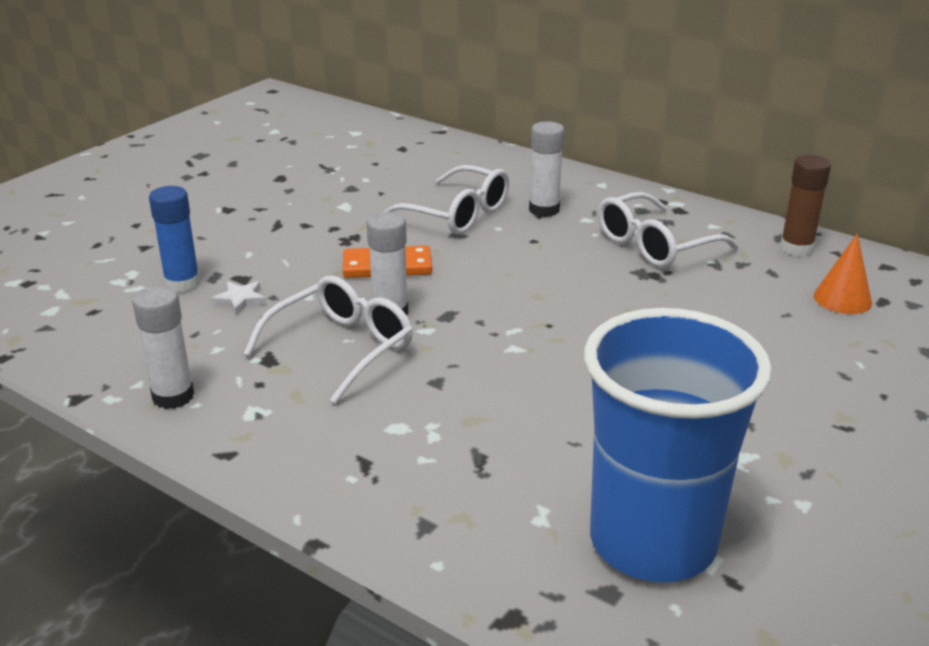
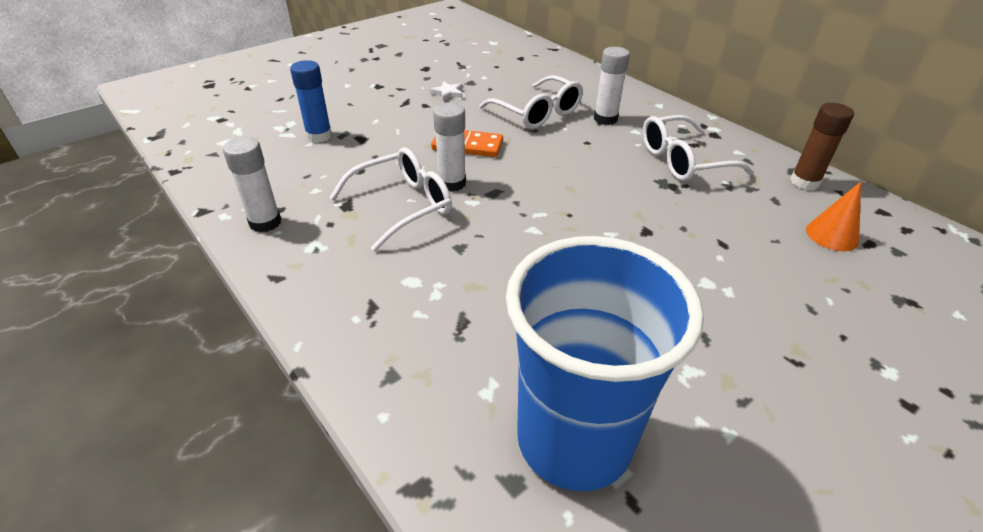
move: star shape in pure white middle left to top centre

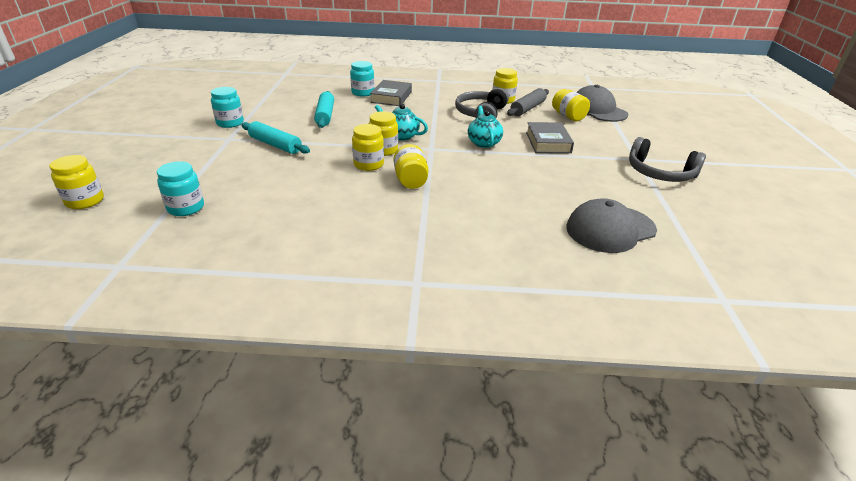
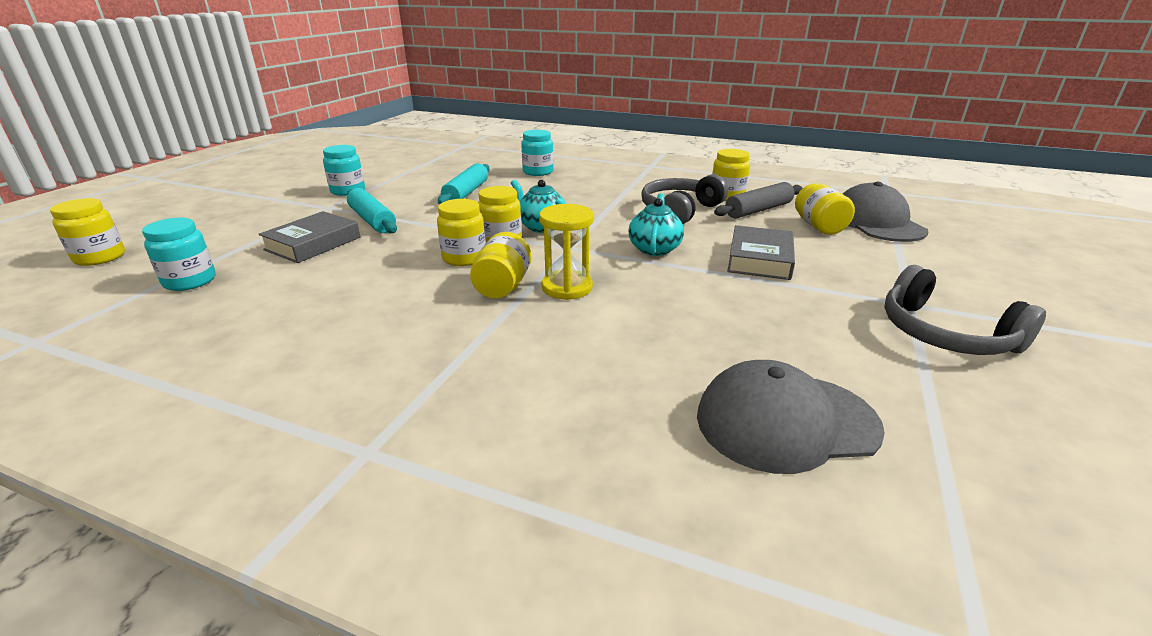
insert: sand timer in bright yellow centre
move: hardcover in grey (1st from left) top centre to middle left

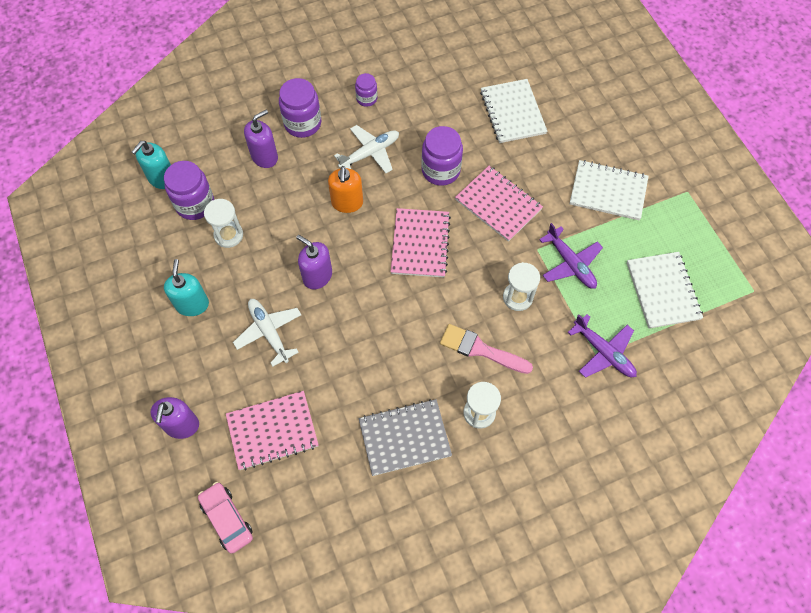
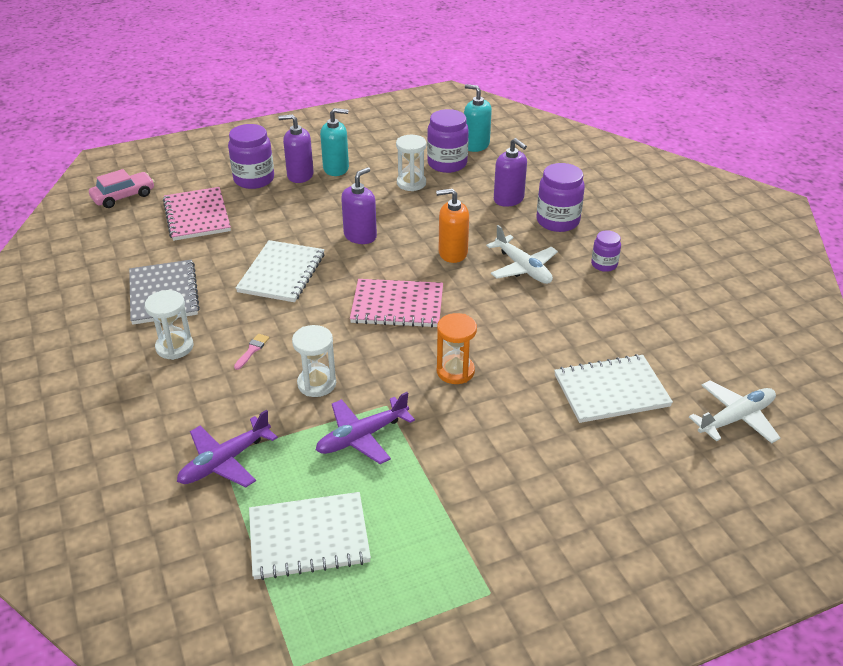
move: jar in royal purple (4th from left in the first image) top centre to jar in royal purple (1st from left) top left; notepad in pure white (2nd from left in the first image) top right to notepad in pure white (1st from left) middle left; toy plane in pure white (1st from left in the first image) middle left to toy plane in pure white (2nd from left) middle right; soap dispenser in royal purple (1st from left) bottom left to top centre
replace: notepad in rose-pink (3rd from left) top centre to sand timer in bright orange centre
resize: paint brush in rose-pink centre = middle left x0.47

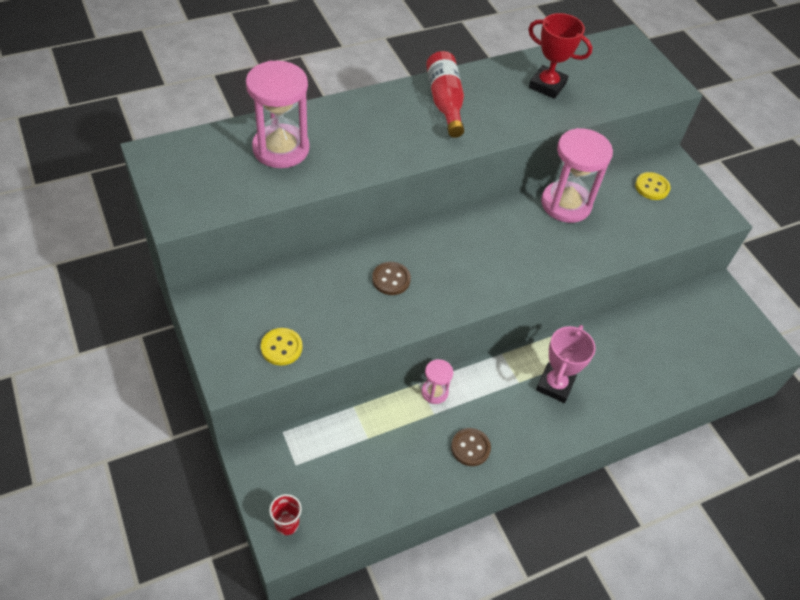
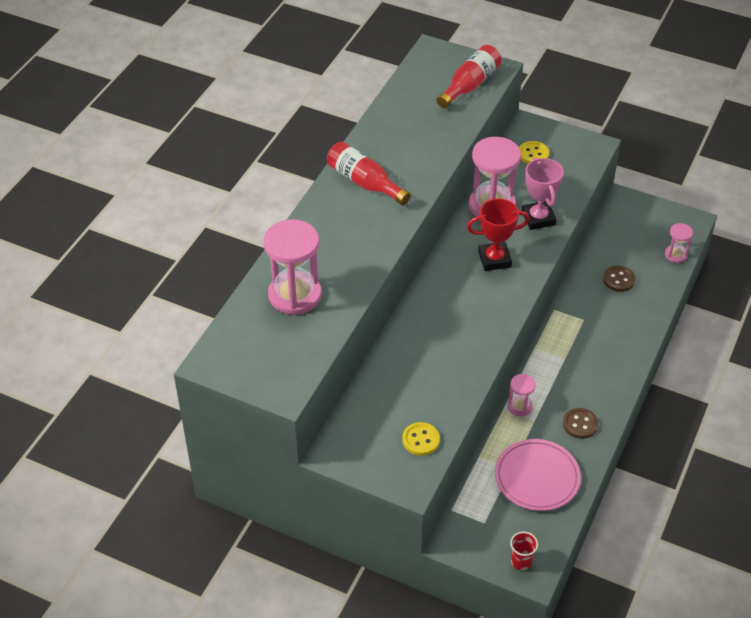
insert: bottle in red (2nd from left) top centre; sand timer in rose-pink (4th from left) middle right; plate in rose-pink bottom right
move: award cup in red top right to centre; button in dark brown (1st from left in the first image) centre to button in dark brown (2nd from left) middle right; award cup in rose-pink middle right to top right

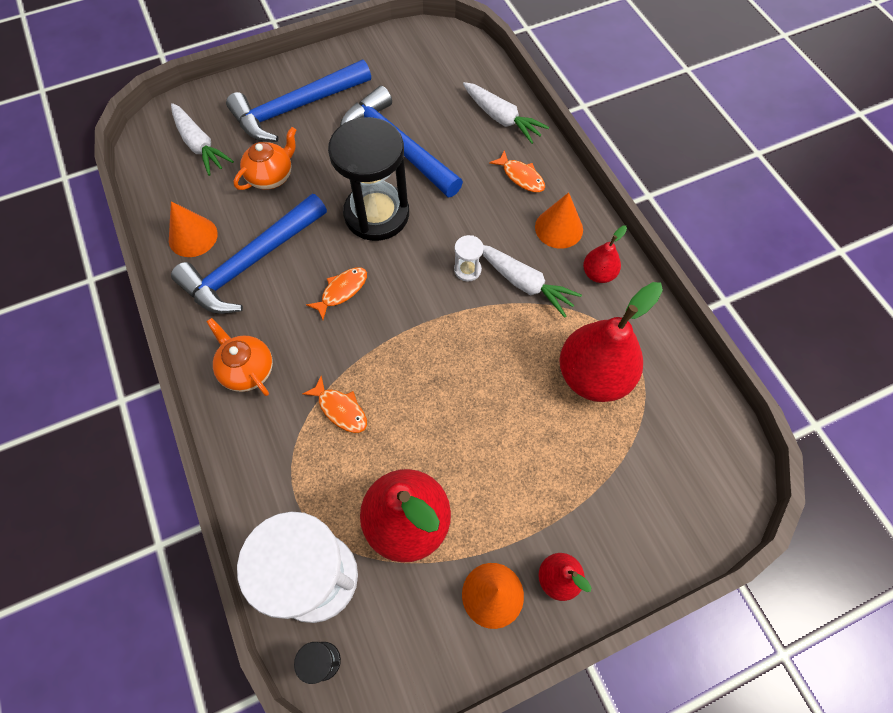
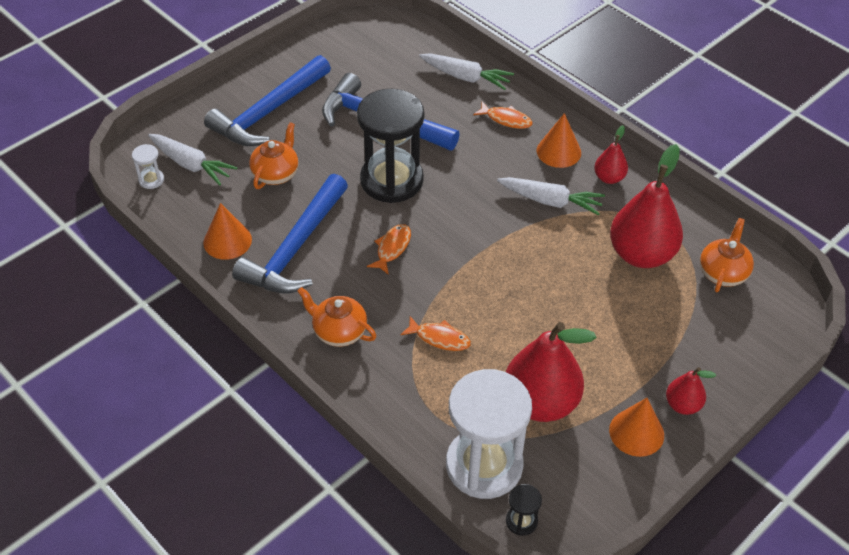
insert: teapot in bright orange (3rd from left) middle right
move: sand timer in pure white (2nd from left in the first image) centre to sand timer in pure white (1st from left) top left

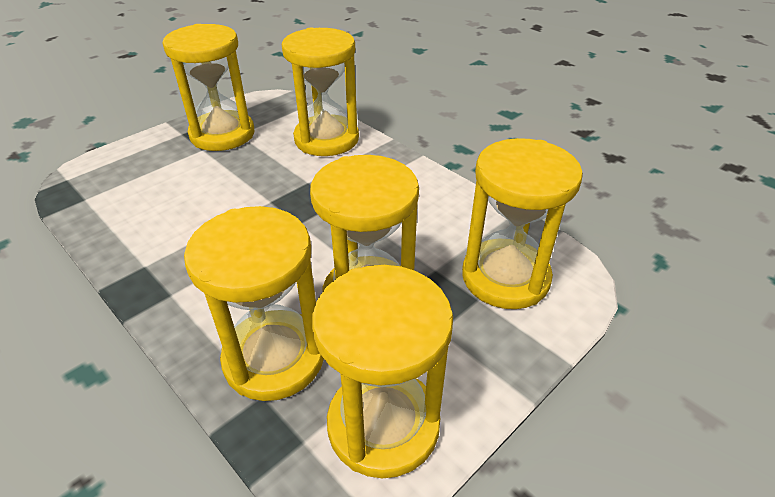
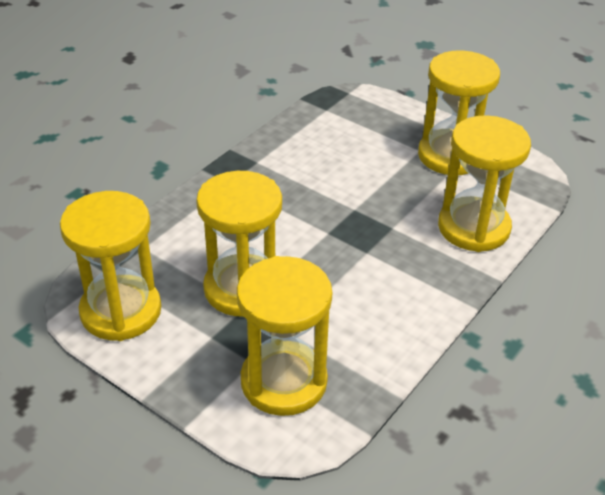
delete: sand timer in bright yellow (2nd from left) middle left

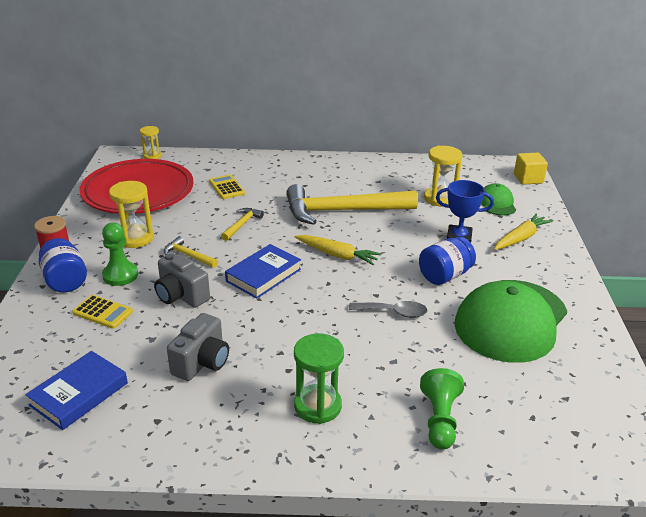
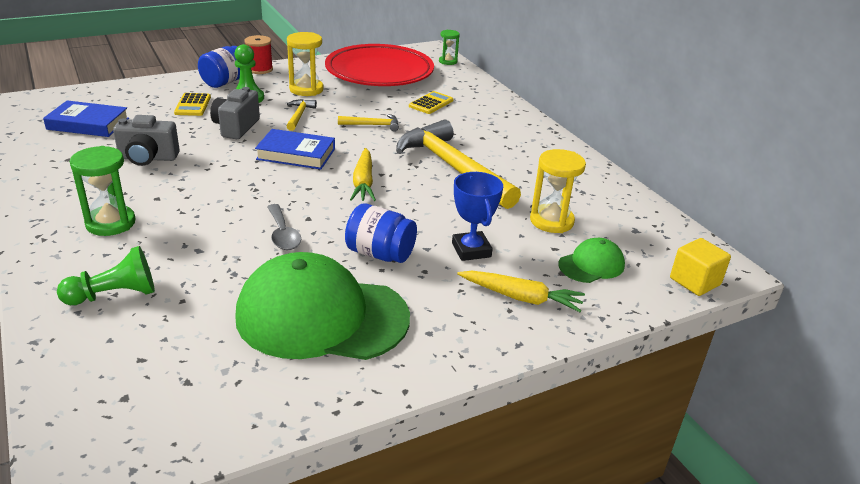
recolor: sand timer in bright yellow (2nd from left) top left to sand timer in green (2nd from left) top centre

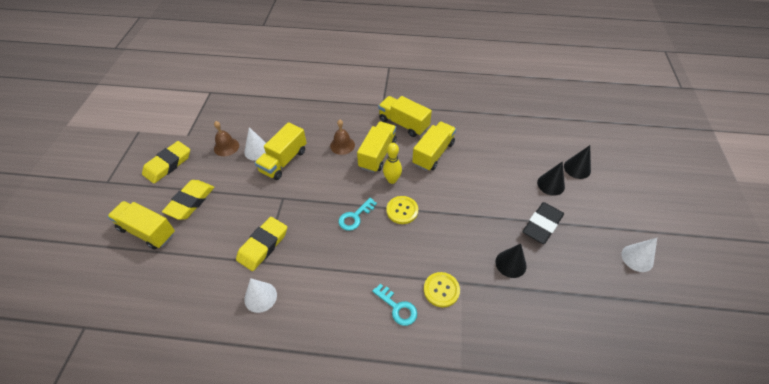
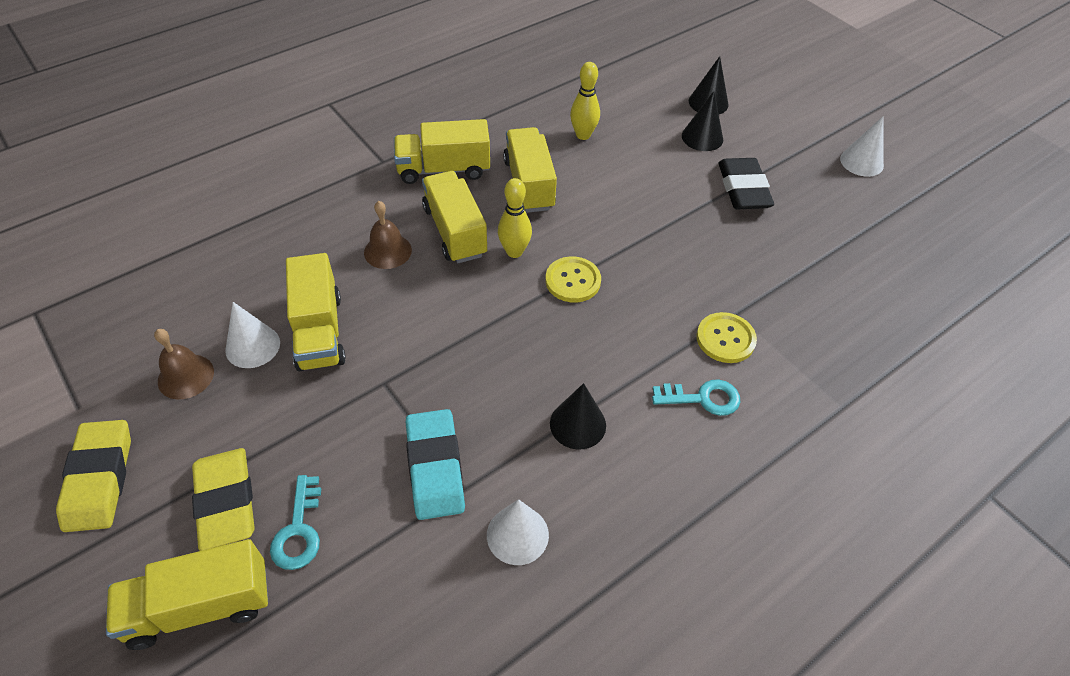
insert: tenpin in bright yellow (2nd from left) top centre
move: latchkey in teal (1st from left) centre to bottom left; cone in jet-black (1st from left) bottom centre to centre
recolor: eraser in bright yellow (3rd from left) centre to eraser in teal bottom centre

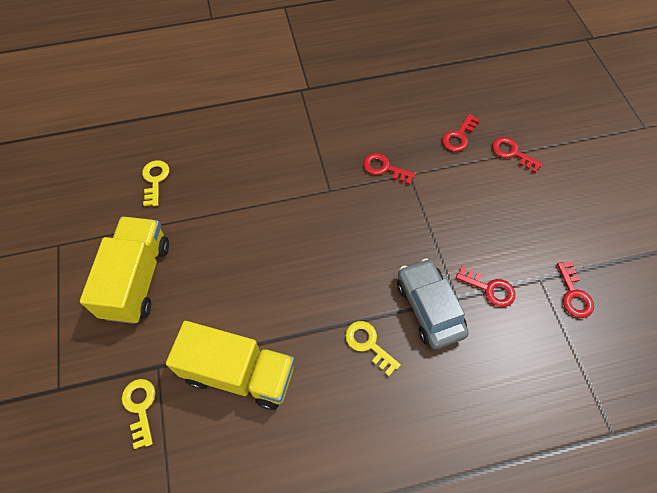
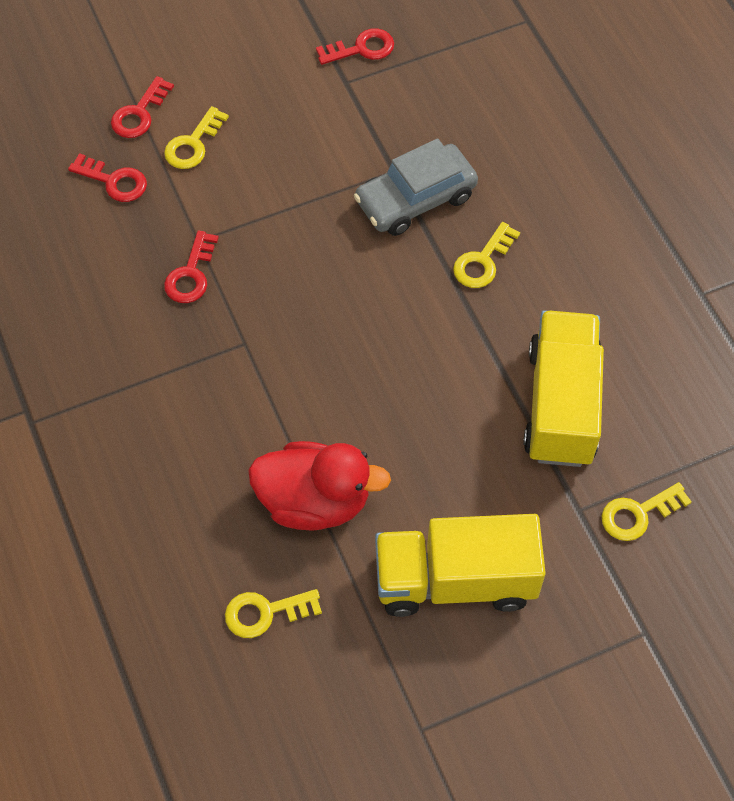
delete: latchkey in red (3rd from left) middle right
insert: latchkey in bright yellow (1st from left) top left; duck in red centre

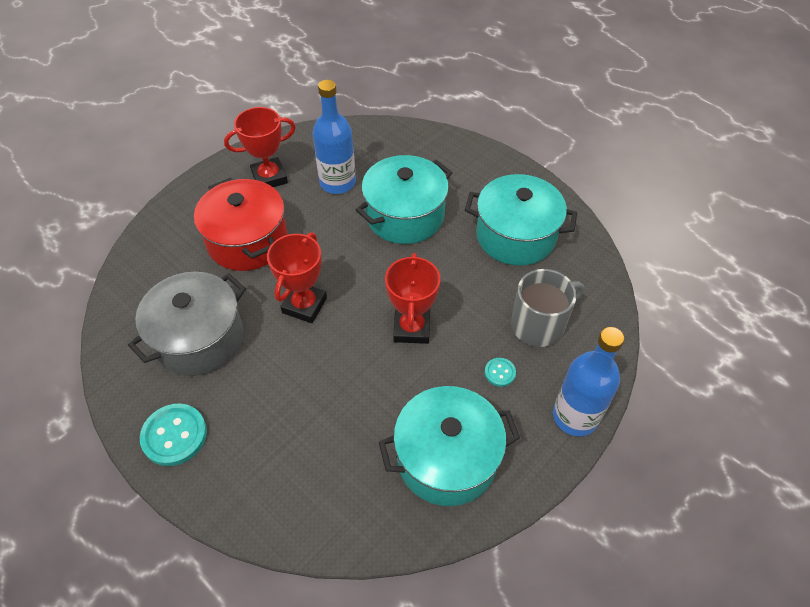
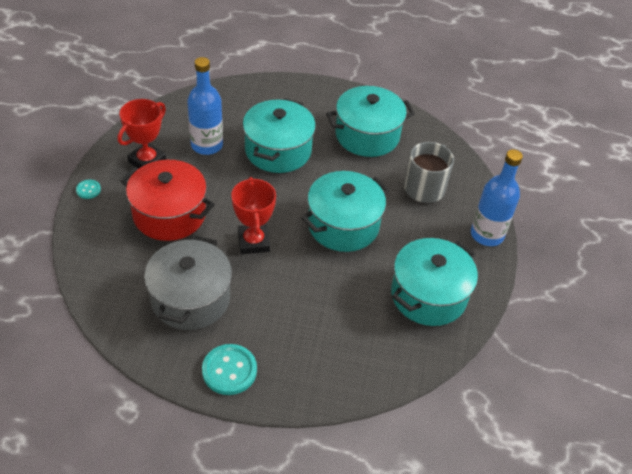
move: button in teal (2nd from left in the first image) centre to button in teal (1st from left) middle left
replace: award cup in red (3rd from left) centre to pot in teal (2nd from left) centre

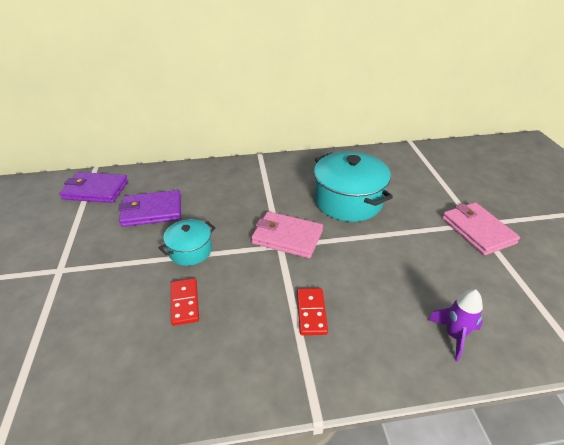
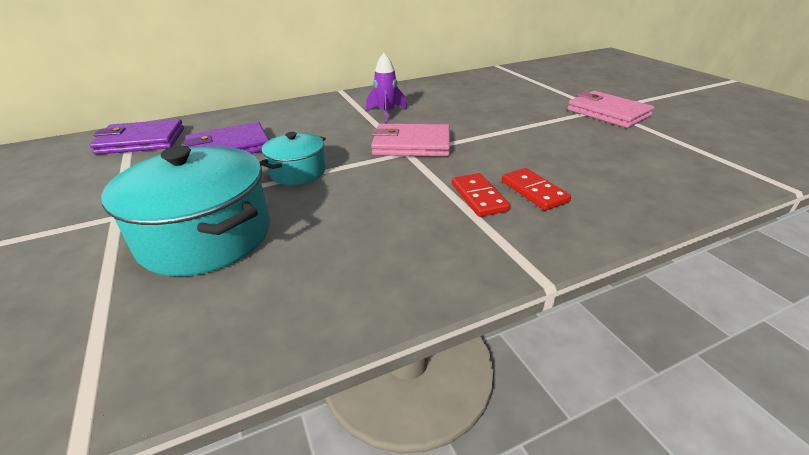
move: pot in teal (2nd from left in the first image) centre to pot in teal (1st from left) middle left; domino piece in red (1st from left in the first image) bottom left to domino piece in red (2nd from left) centre; spaceship in royal purple bottom right to top centre

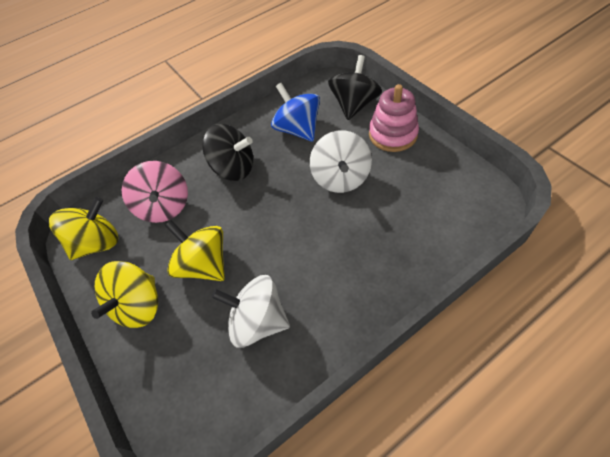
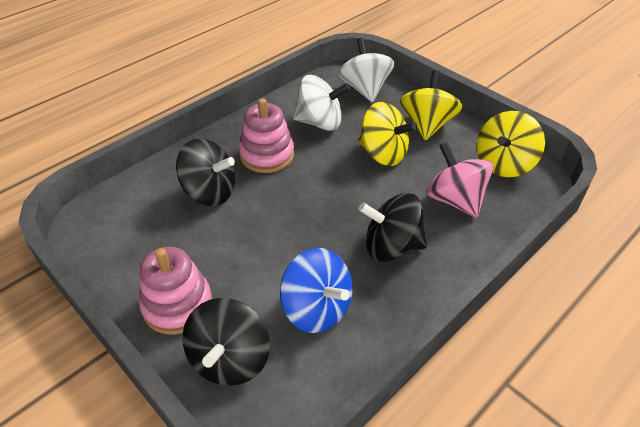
insert: ring stacker in rose-pink (2nd from left) top centre; whirligig in jet-black (1st from left) middle left
move: whirligig in pure white (2nd from left) centre to top centre

